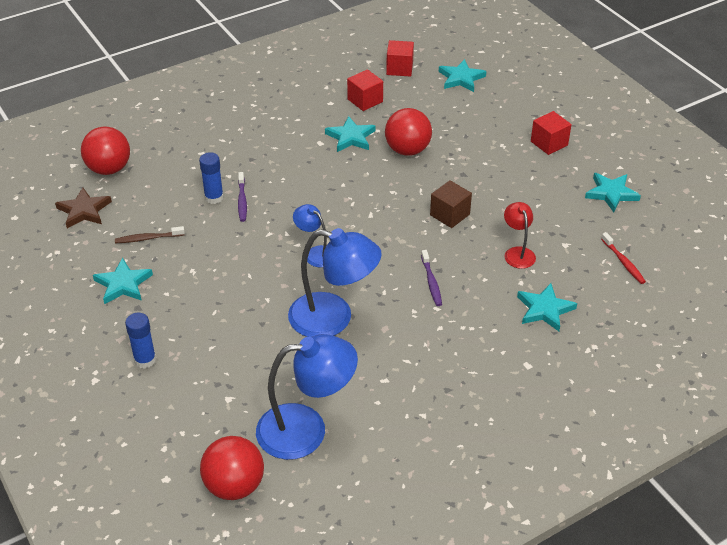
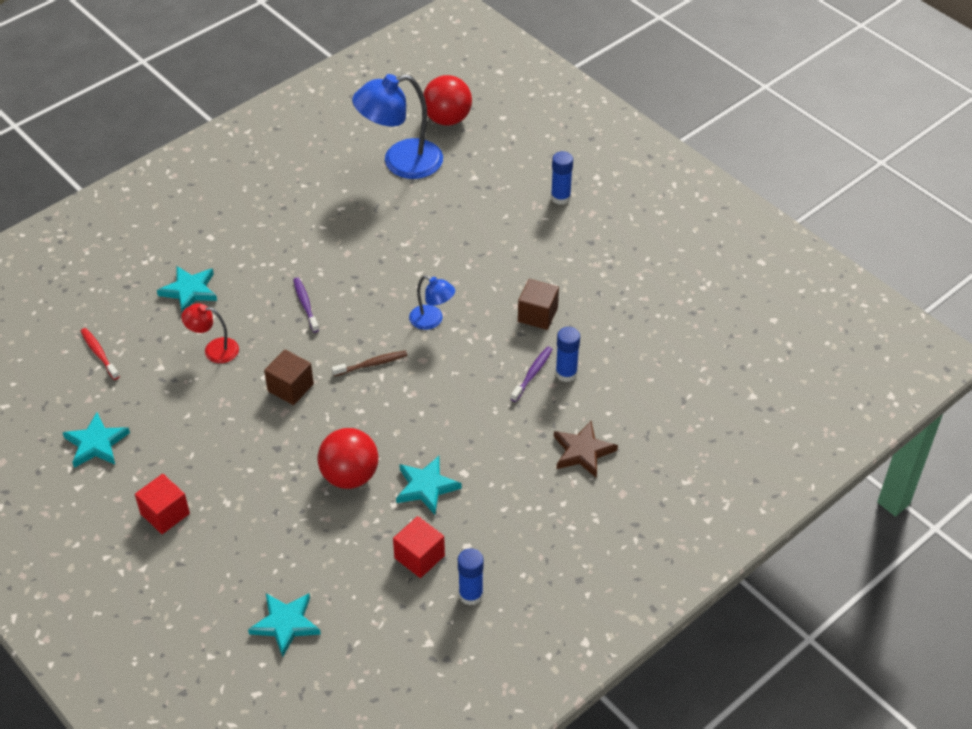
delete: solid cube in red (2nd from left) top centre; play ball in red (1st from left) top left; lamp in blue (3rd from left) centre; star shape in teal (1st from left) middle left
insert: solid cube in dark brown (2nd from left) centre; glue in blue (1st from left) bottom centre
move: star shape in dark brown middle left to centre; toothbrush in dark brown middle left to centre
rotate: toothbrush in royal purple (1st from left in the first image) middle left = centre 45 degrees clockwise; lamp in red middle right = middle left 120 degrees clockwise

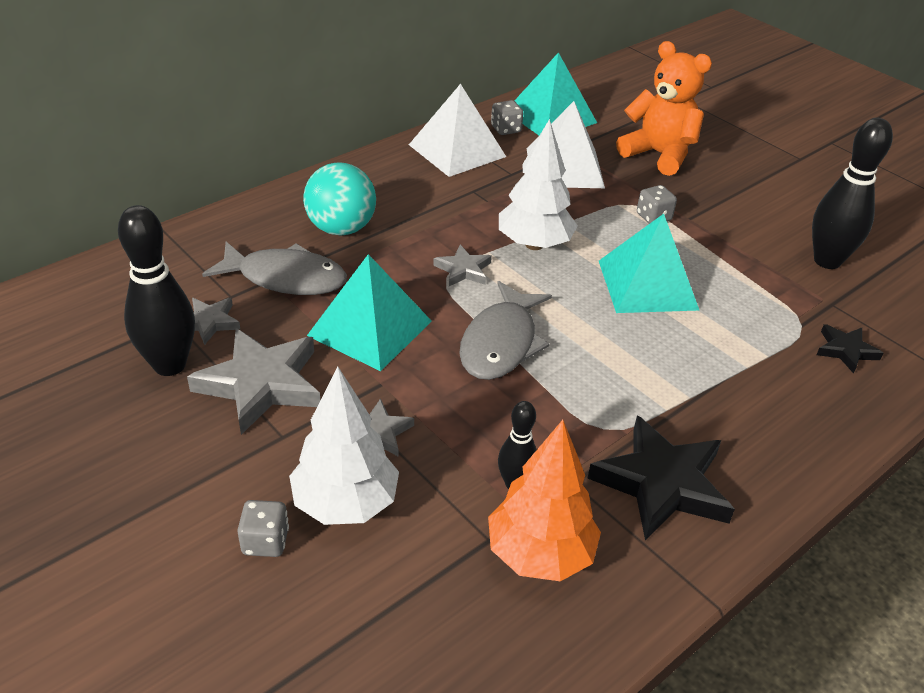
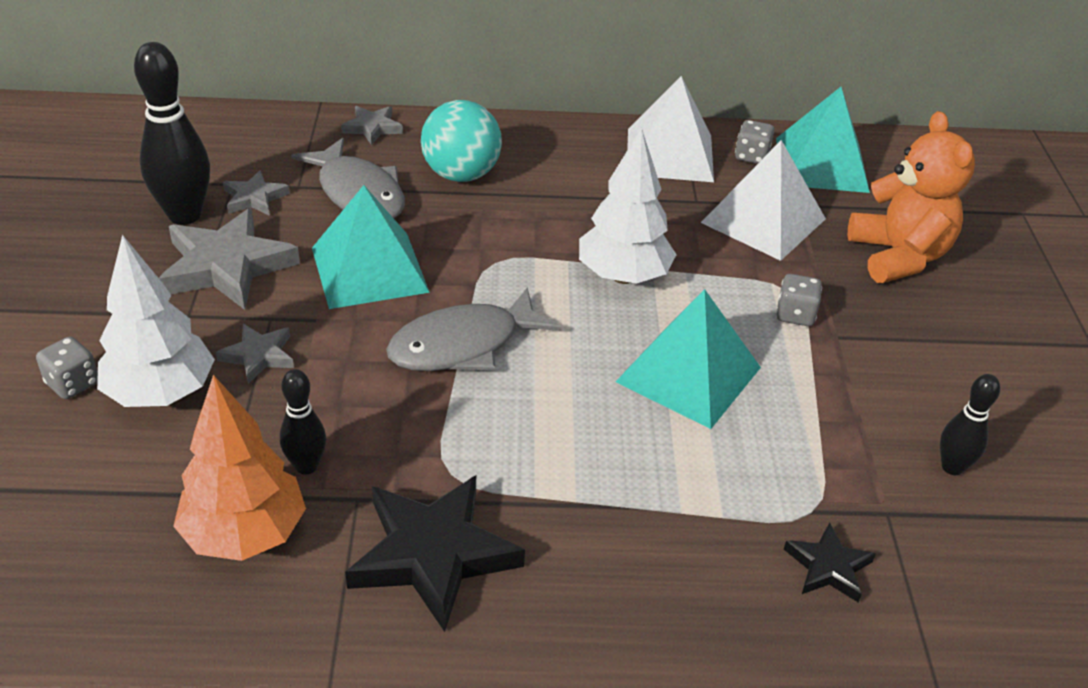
move: star shape in grey (4th from left) centre to top centre
resize: tenpin in jet-black (3rd from left) top right = middle right x0.55

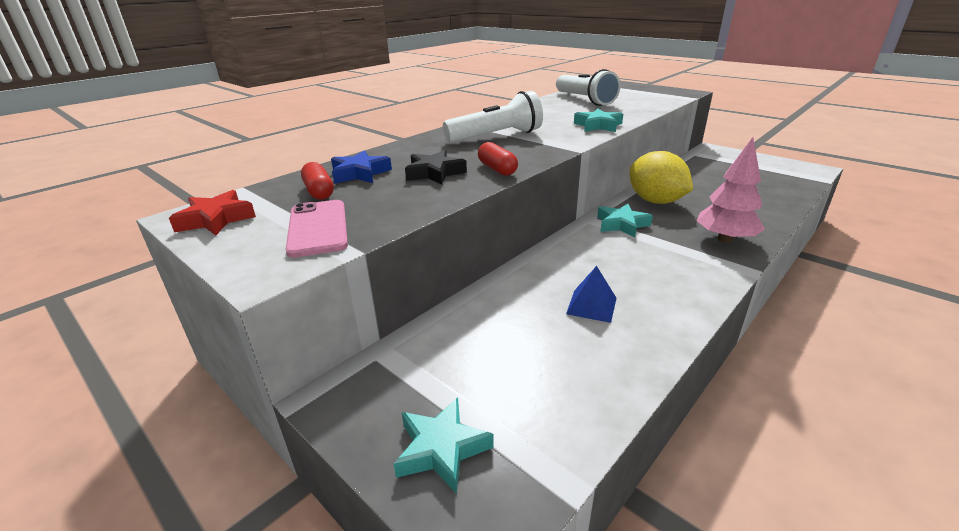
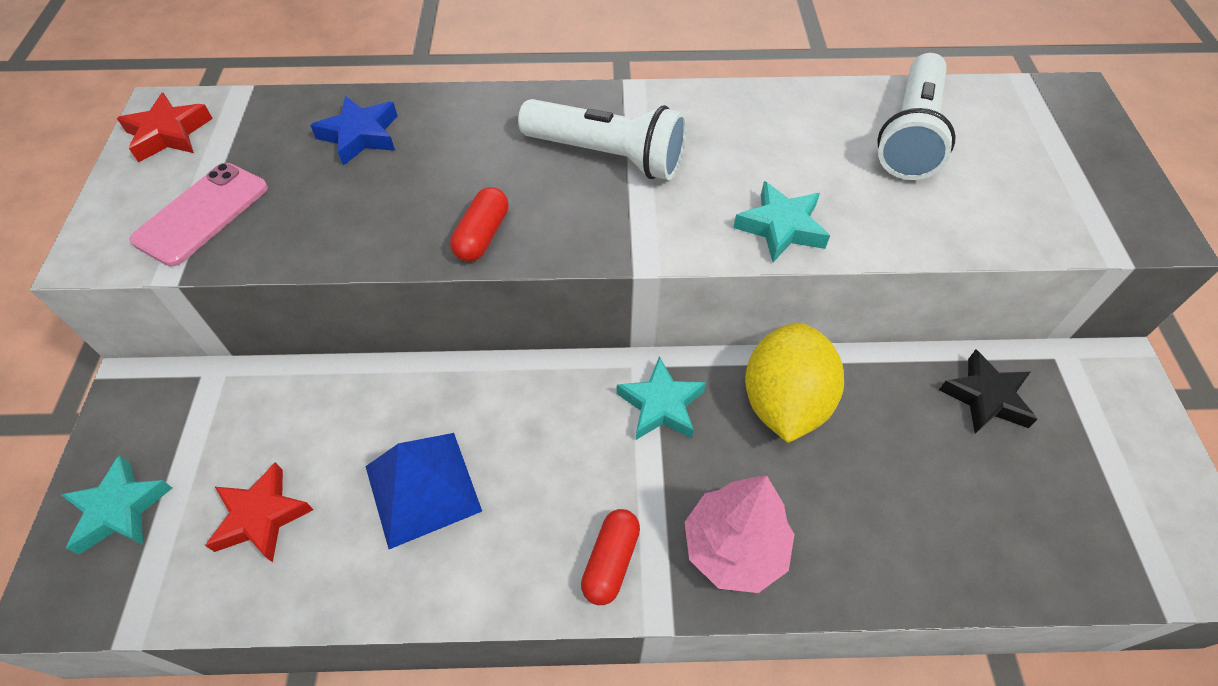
insert: star shape in red (2nd from left) bottom left
move: star shape in jet-black top centre to middle right; capsule in red (1st from left in the first image) middle left to capsule in red (2nd from left) bottom centre
resize: solid pyramid in blue centre = bottom centre x1.60

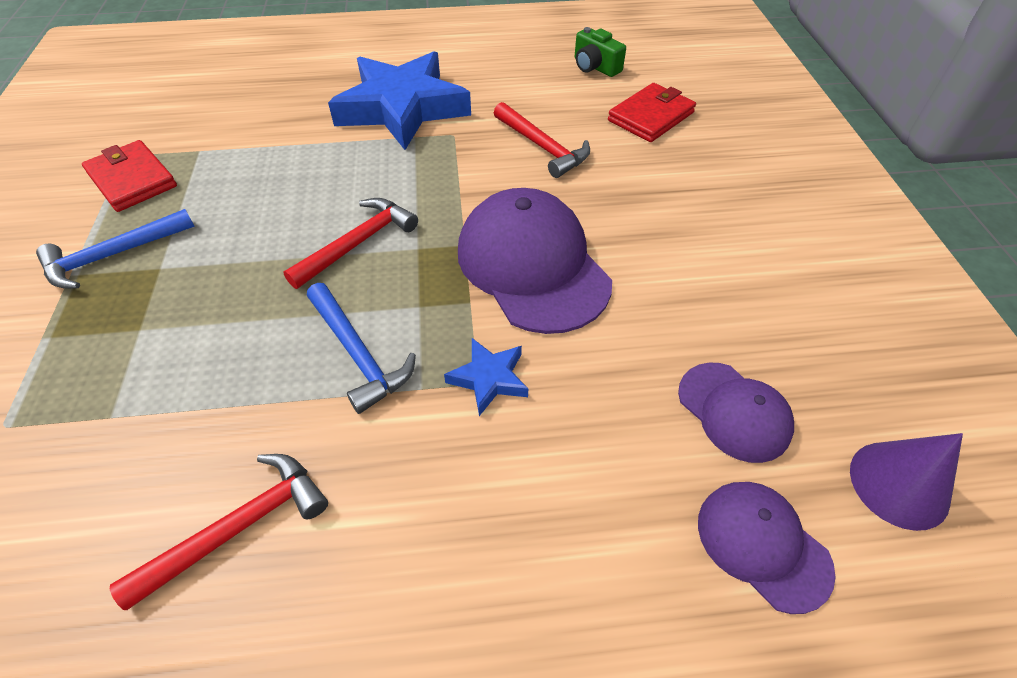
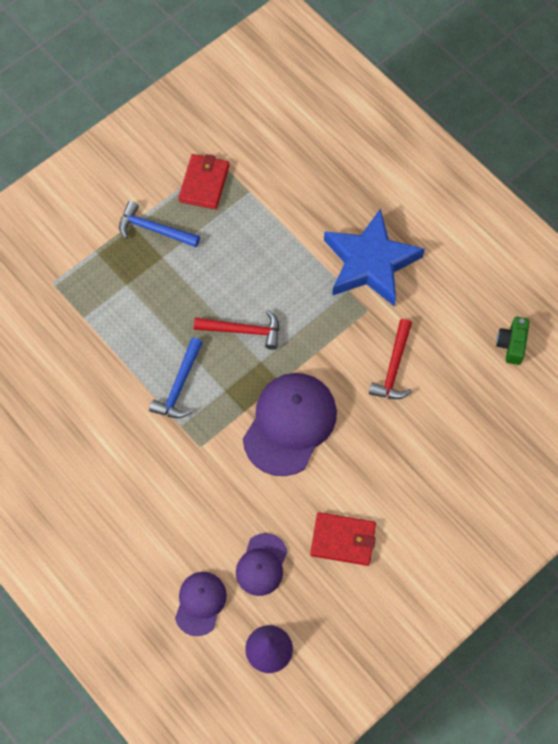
delete: star shape in blue (2nd from left) centre; hammer in red (1st from left) bottom left
move: wallet in red (2nd from left) top centre to bottom centre

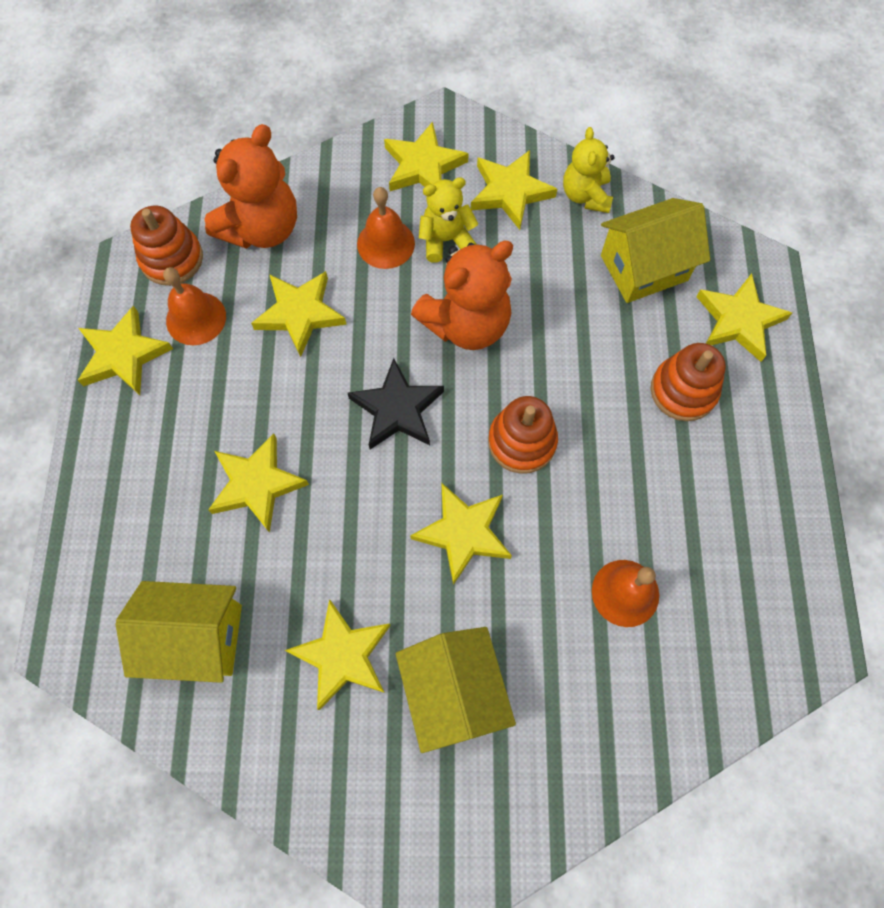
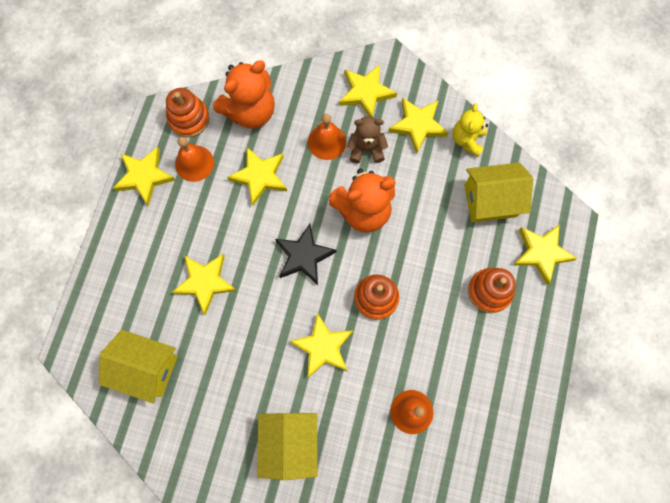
delete: star shape in bright yellow (4th from left) bottom centre
recolor: teddy in bright yellow (1st from left) top centre to teddy in dark brown top centre

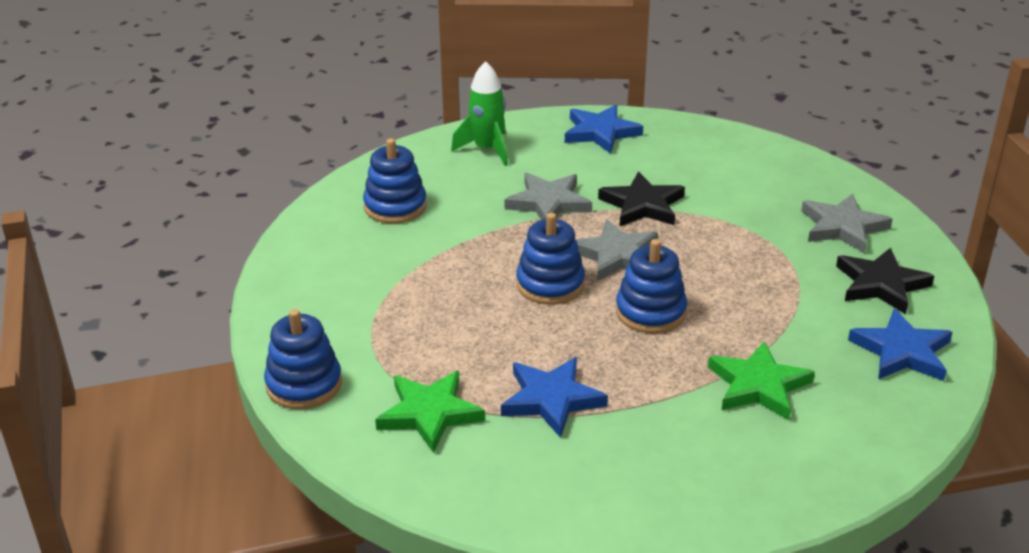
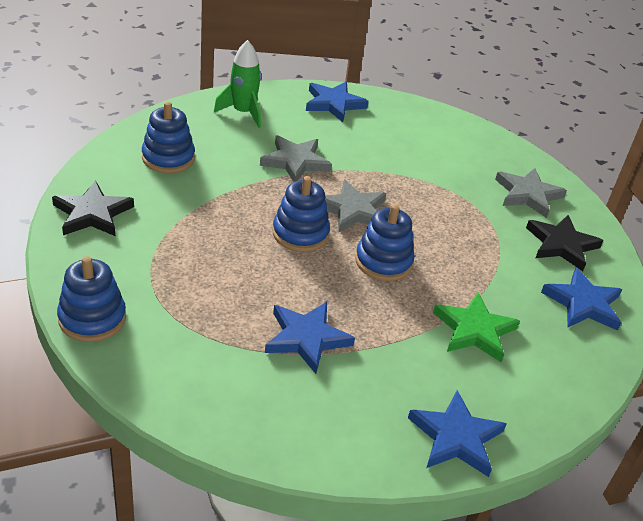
delete: star shape in green (1st from left) bottom centre
insert: star shape in blue (3rd from left) bottom right
move: star shape in jet-black (1st from left) centre to middle left

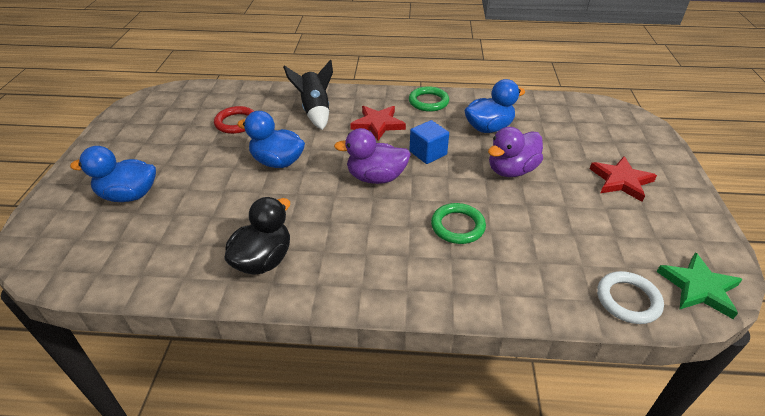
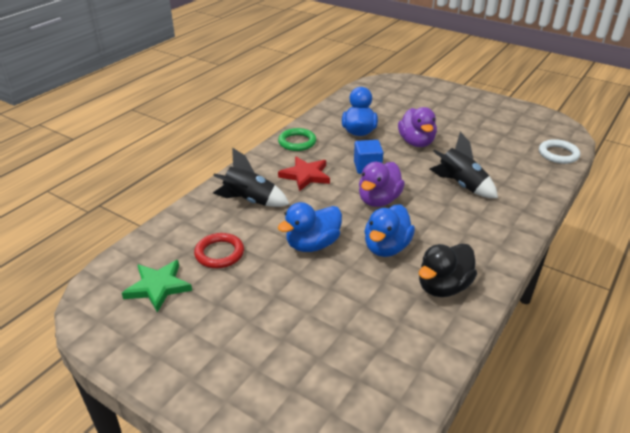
delete: star shape in red (2nd from left) middle right
move: duck in blue (1st from left in the first image) middle left to duck in blue (3rd from left) centre; star shape in green bottom right to middle left
replace: ring in green (2nd from left) centre to spaceship in jet-black (2nd from left) middle right
rotate: duck in jet-black centre = middle right 105 degrees counterclockwise

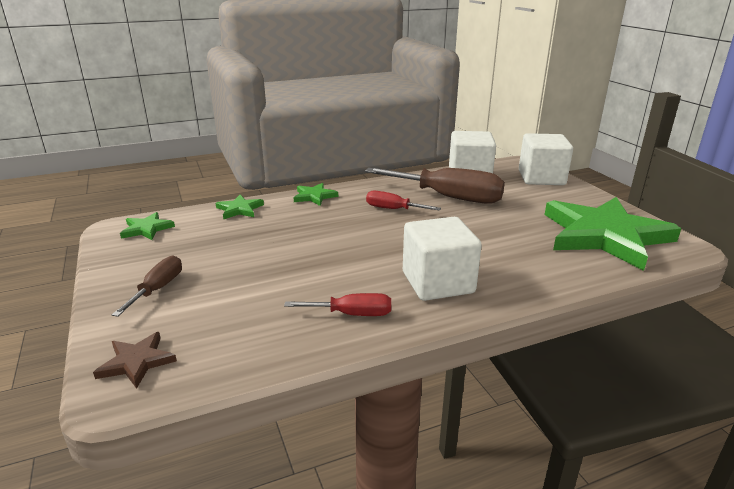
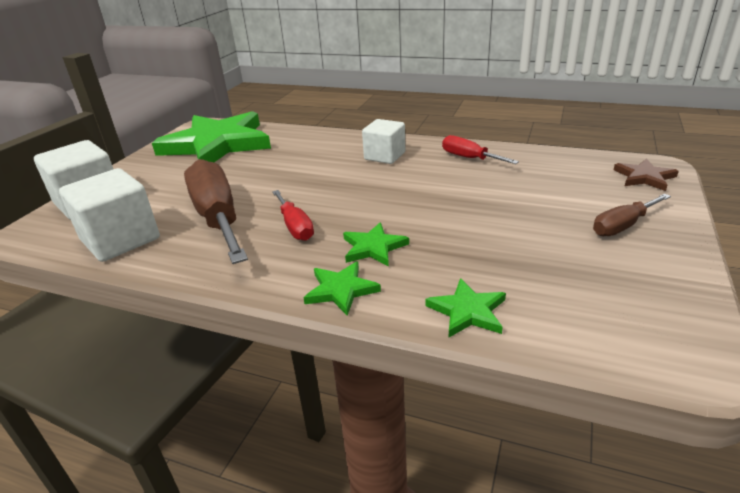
move: star shape in green (1st from left in the first image) middle left to star shape in green (3rd from left) centre
resize: solid cube in pure white (1st from left in the first image) centre = top centre x0.66

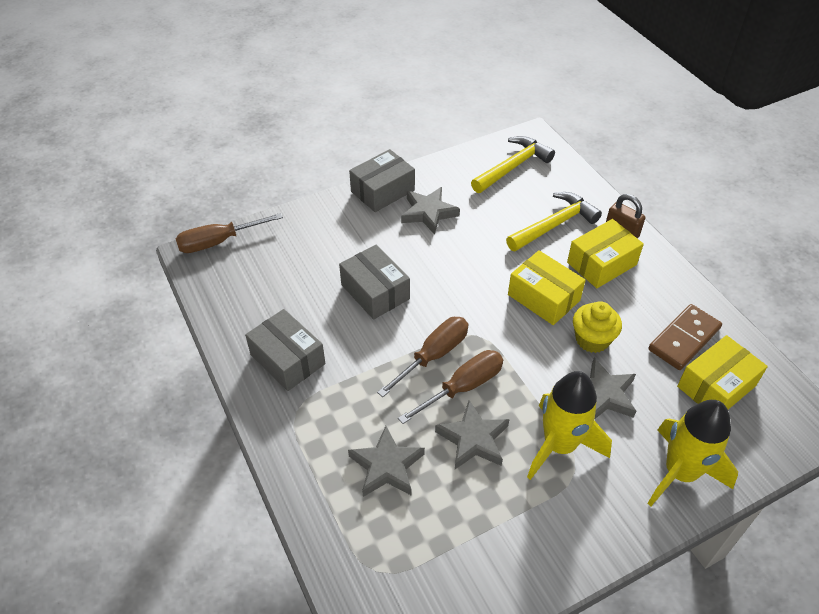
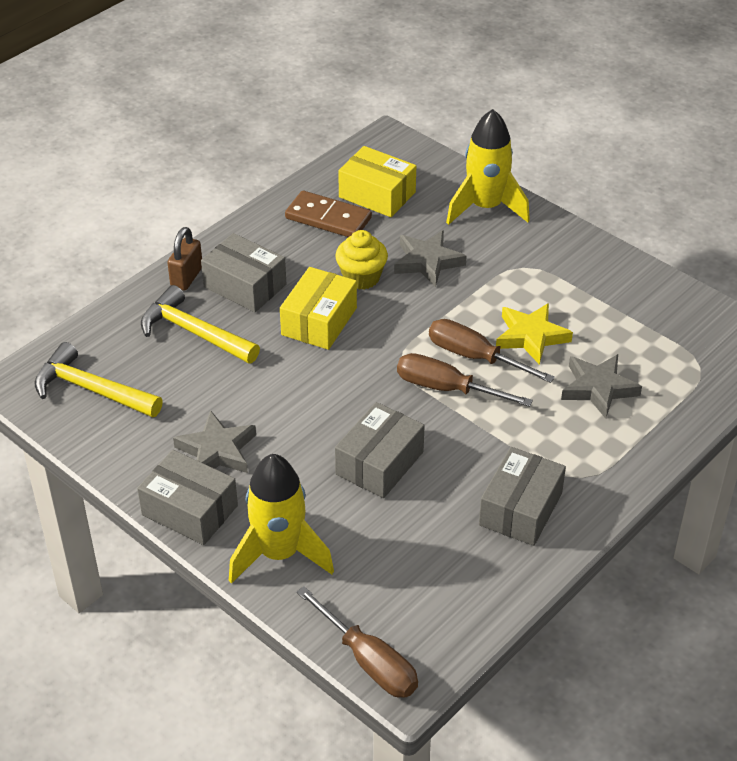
move: spaceship in bright yellow (1st from left) bottom right to bottom centre
recolor: parcel in bright yellow (2nd from left) middle right to parcel in grey (2nd from left) middle left; star shape in grey (3rd from left) bottom centre to star shape in bright yellow middle right

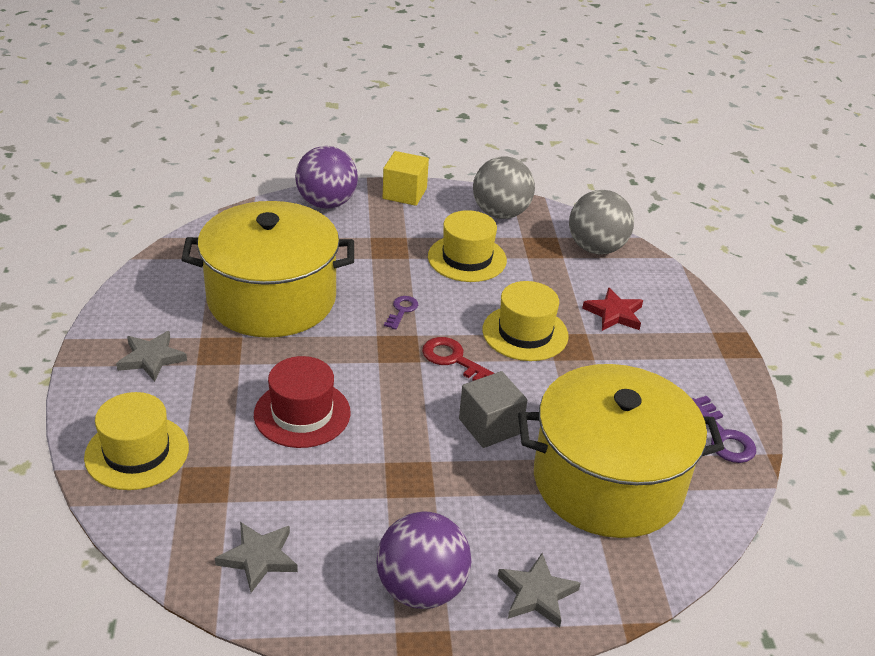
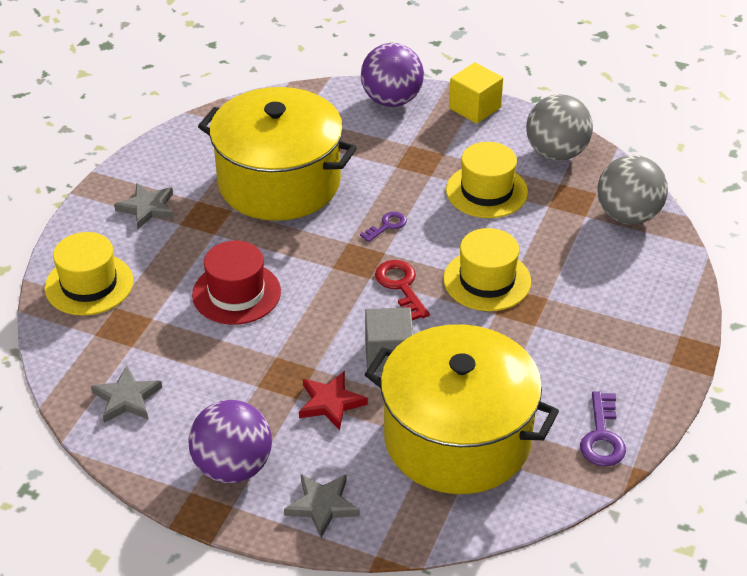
move: star shape in red middle right to bottom centre

